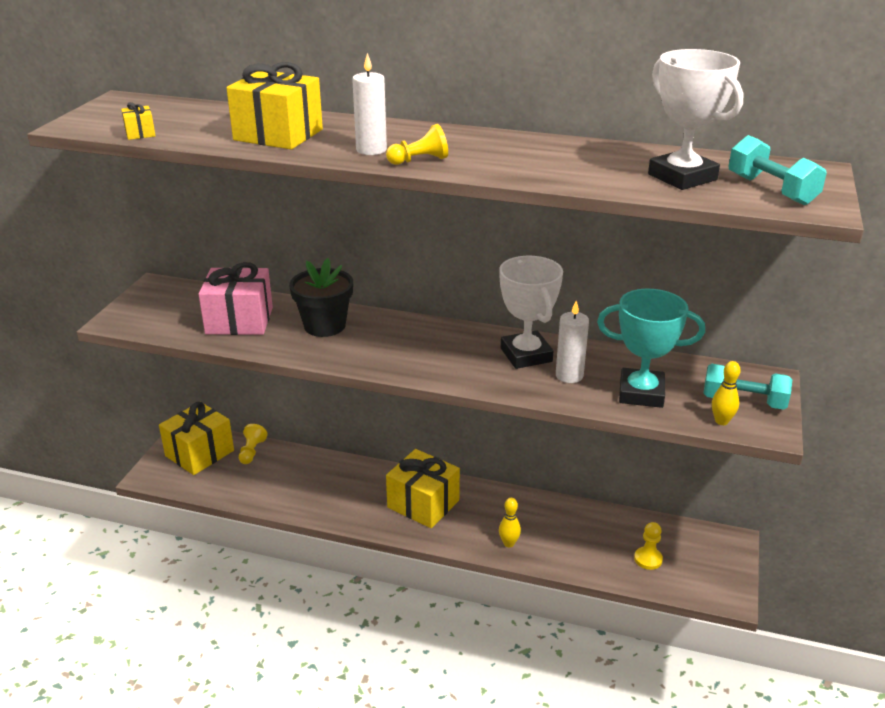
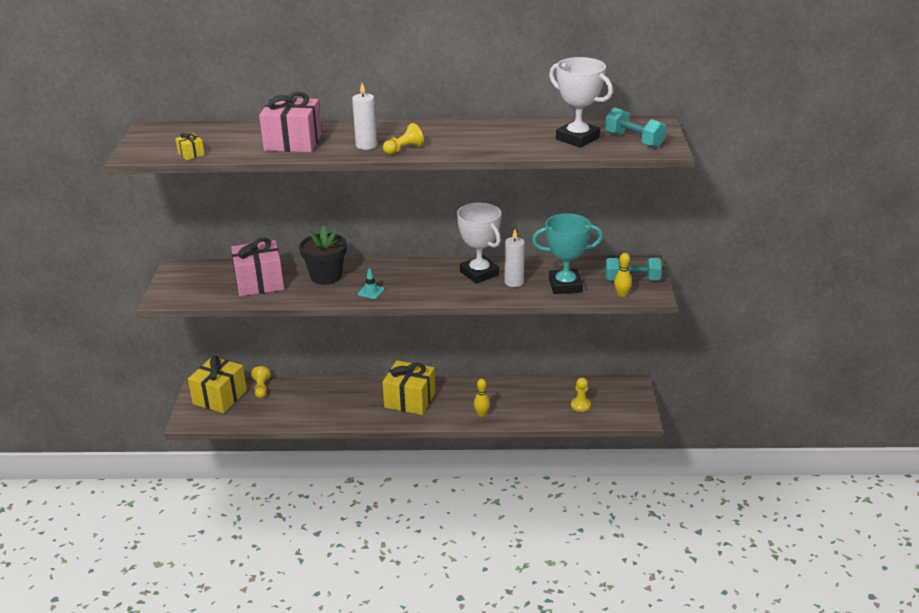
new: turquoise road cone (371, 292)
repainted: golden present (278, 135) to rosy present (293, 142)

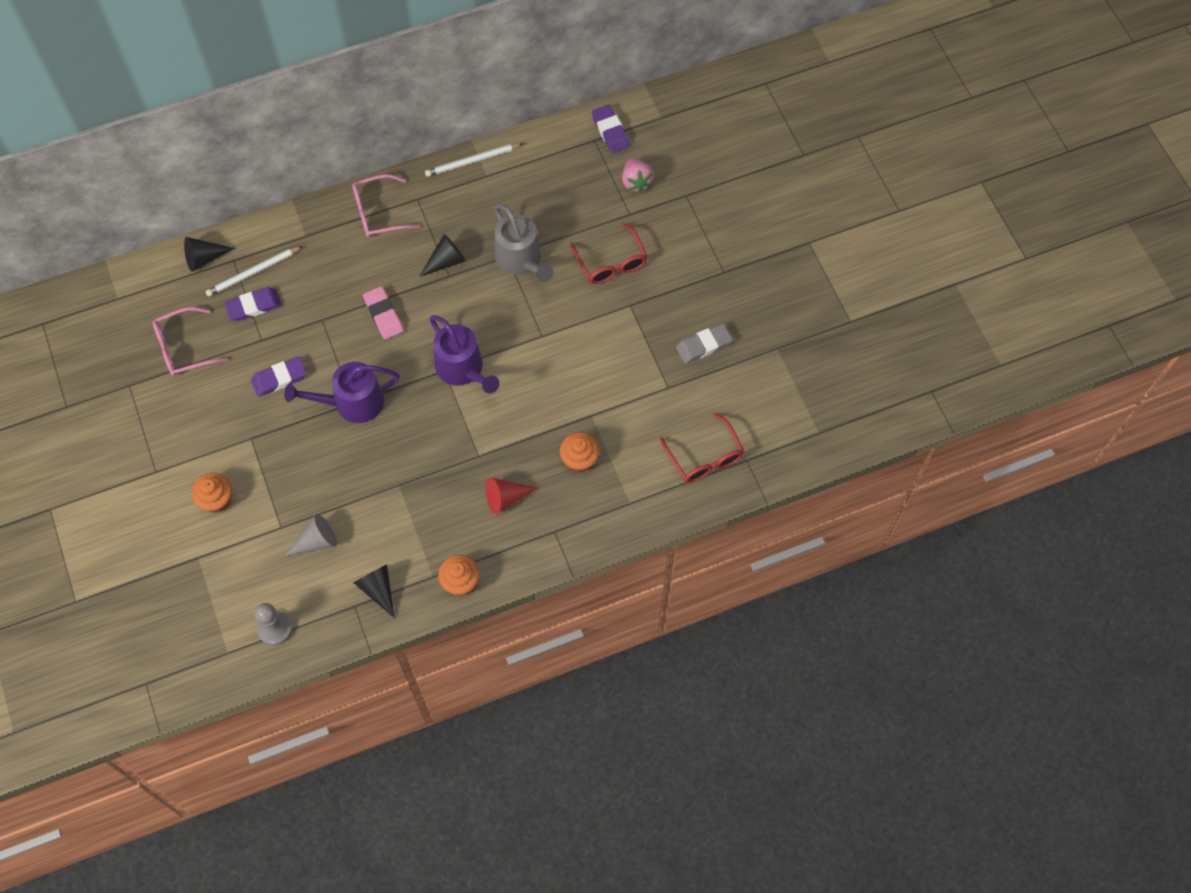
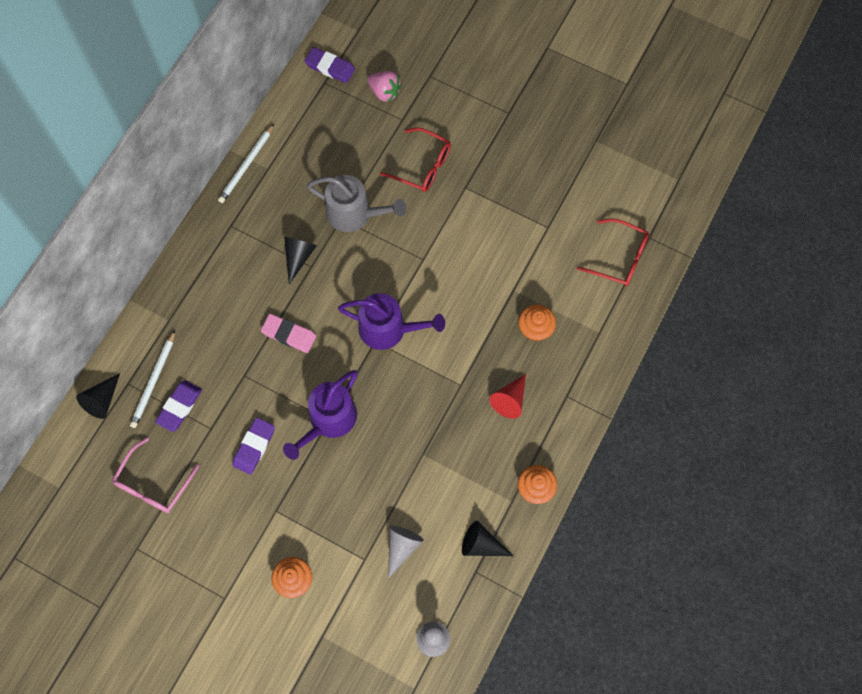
gone: rosy glasses (378, 213); grey pencil eraser (703, 345)

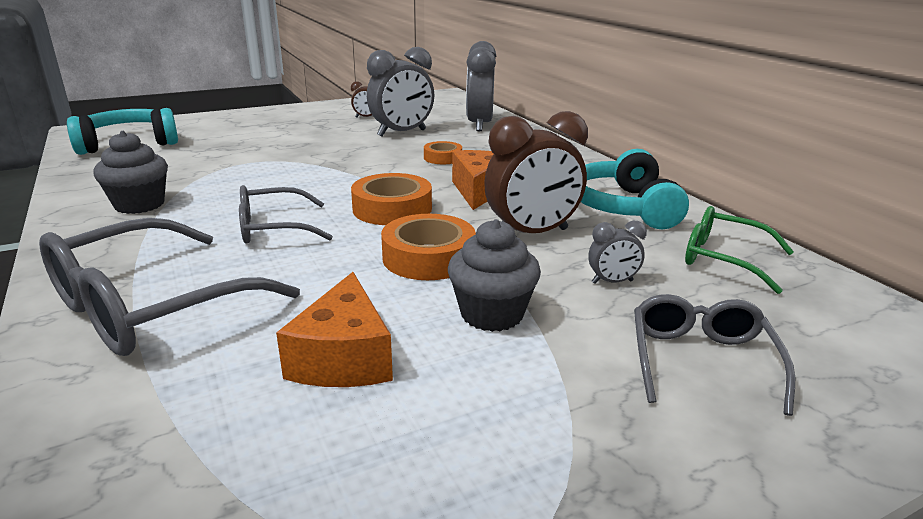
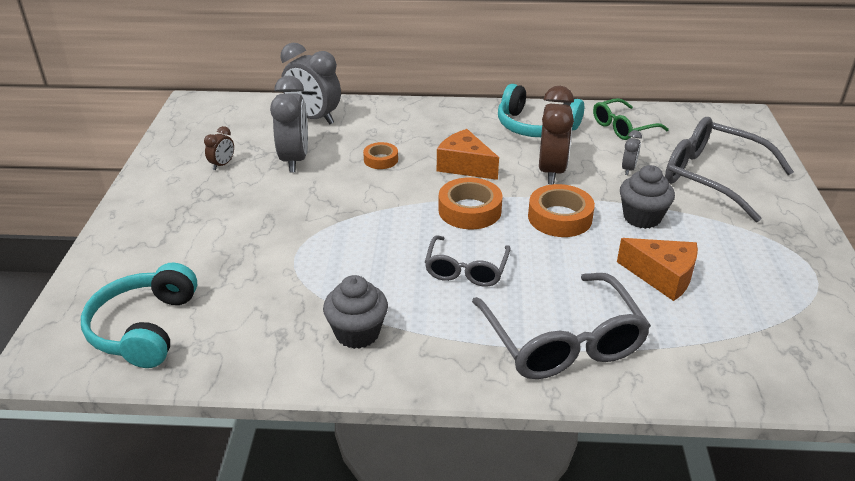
scaled: grey glasses (701, 361) = (712, 177) x1.67

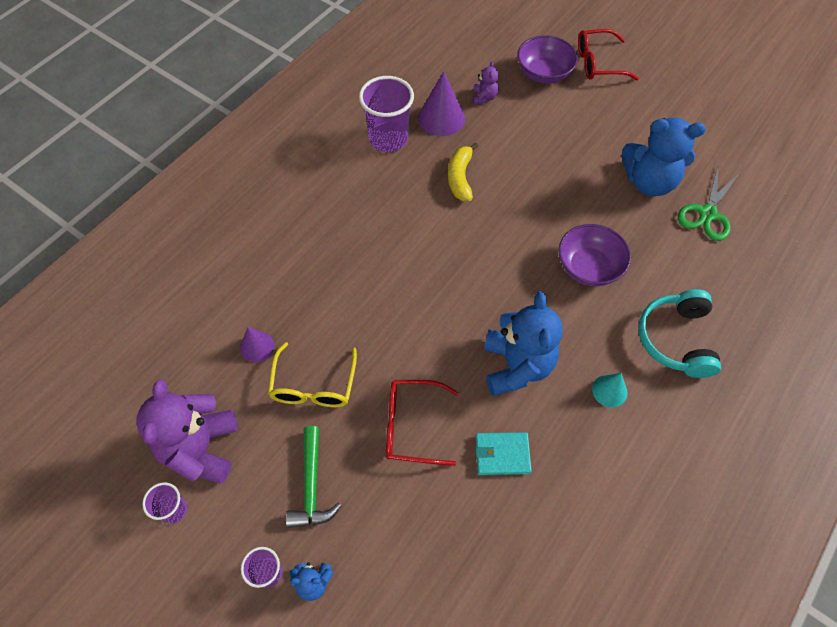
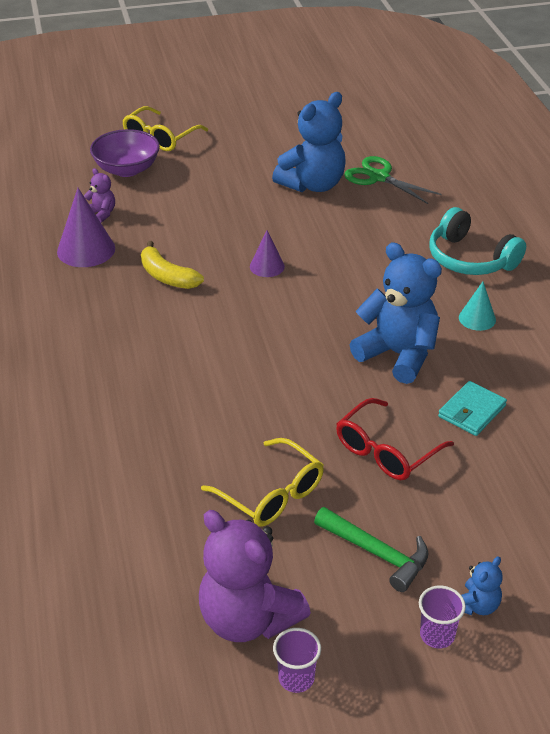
gone: royal purple cup (388, 138); royal purple deep dish (588, 267)
shifted: royal purple cone (257, 346) to (267, 266)
repainted: scarlet glasses (598, 63) to golden glasses (160, 138)
rotated: leaf-green pair of scissors (707, 214) = (379, 177) 150 degrees clockwise

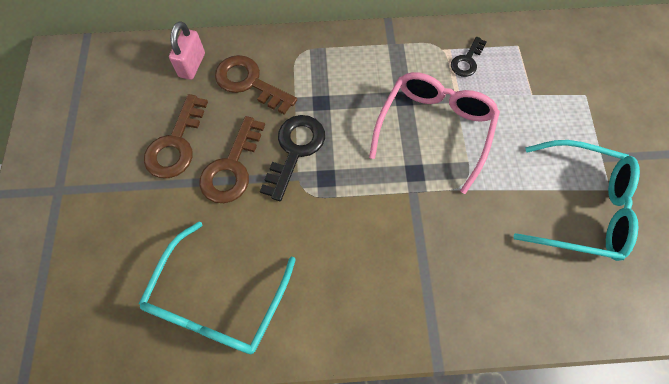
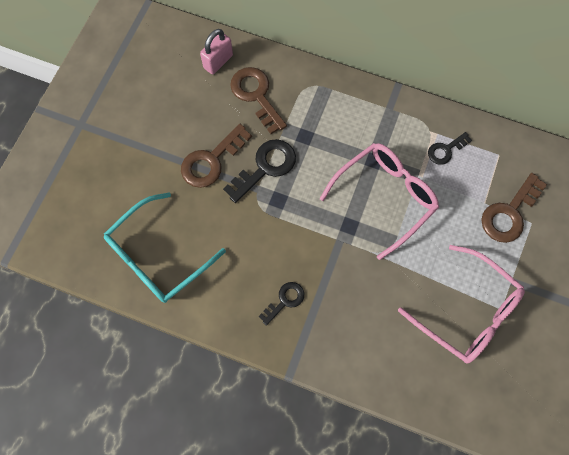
new: black key (285, 300)
shifted: dark brown key (176, 144) to (509, 213)
repainted: turquoise glasses (581, 207) to rosy glasses (467, 312)

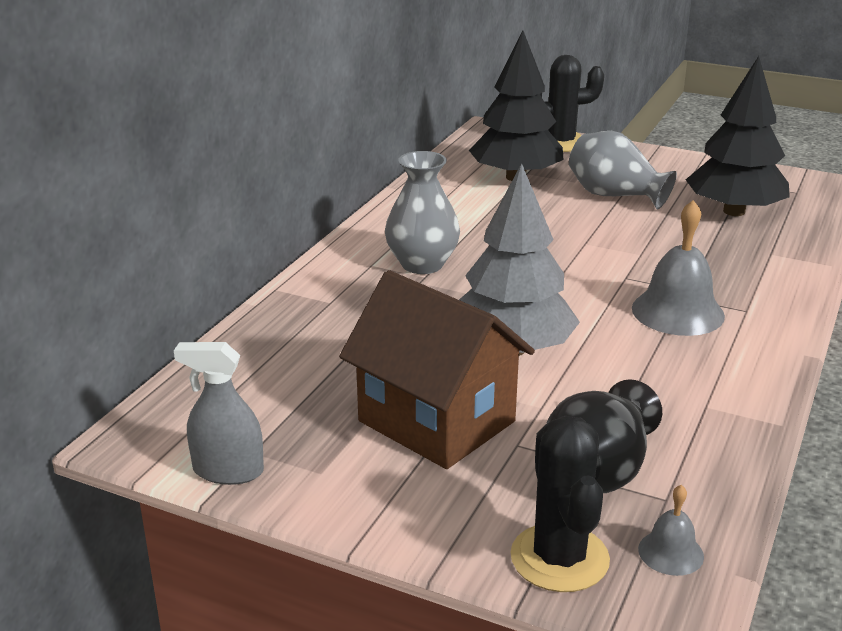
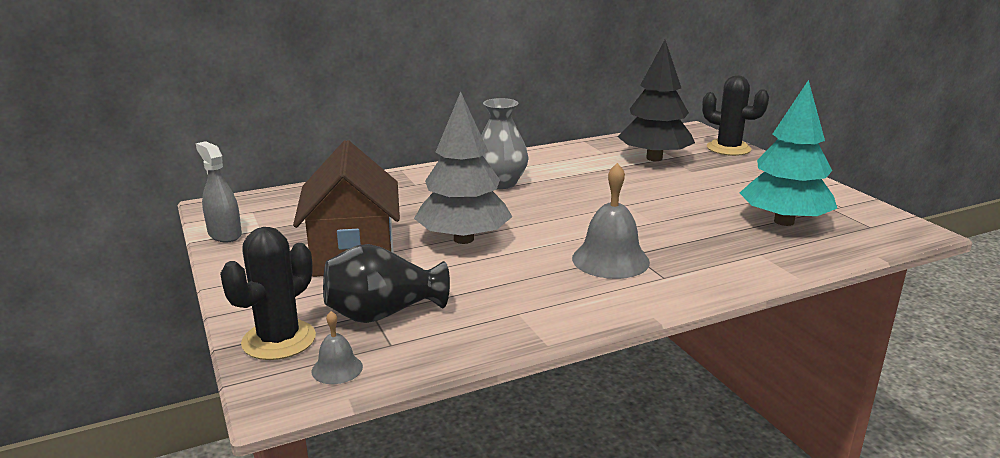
gone: grey vase (614, 196)
repainted: black toy tree (734, 211) to turquoise toy tree (784, 221)

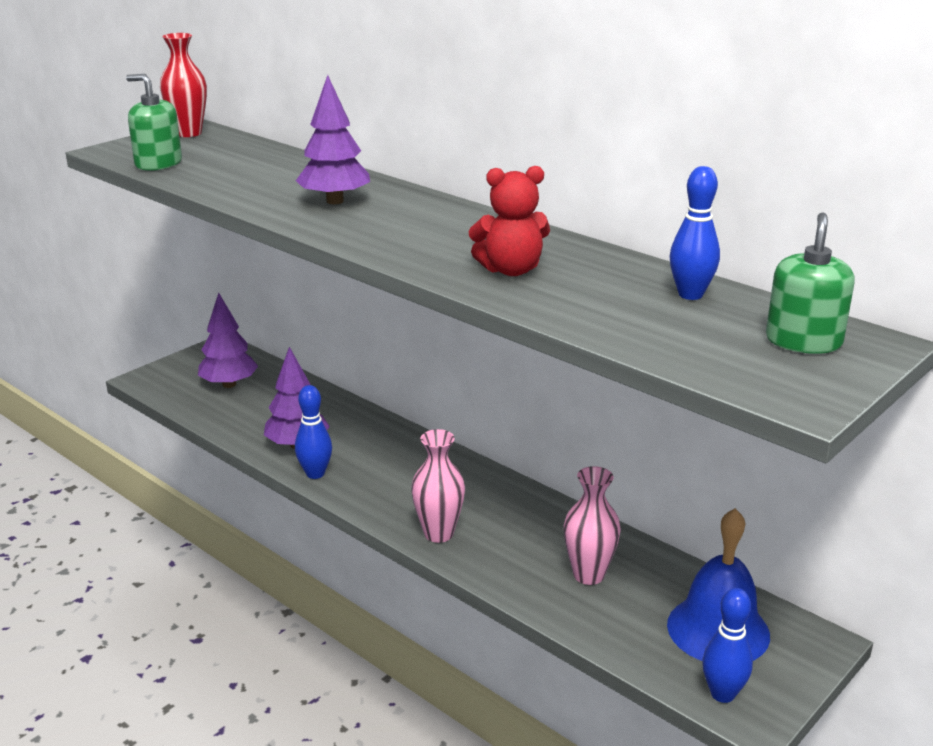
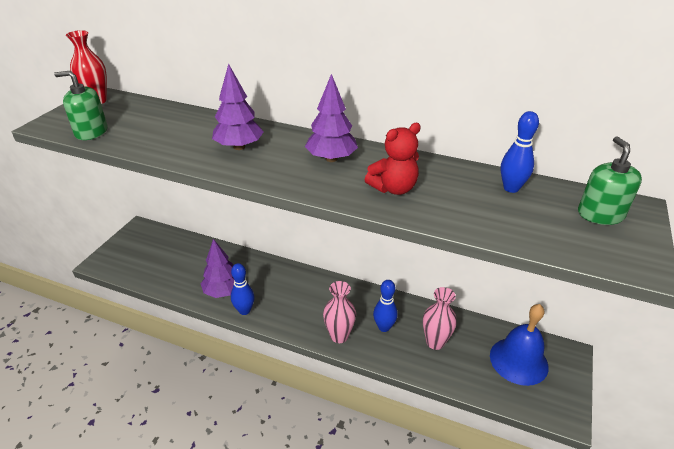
shifted: royal purple toy tree (229, 384) to (331, 159); cobalt skittle (722, 694) to (384, 327)

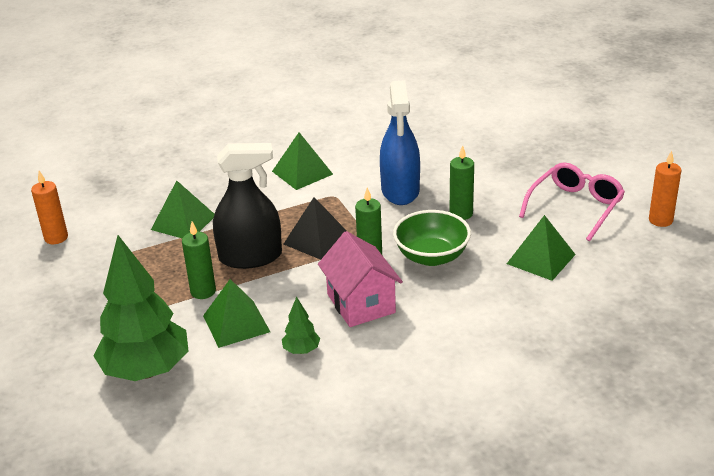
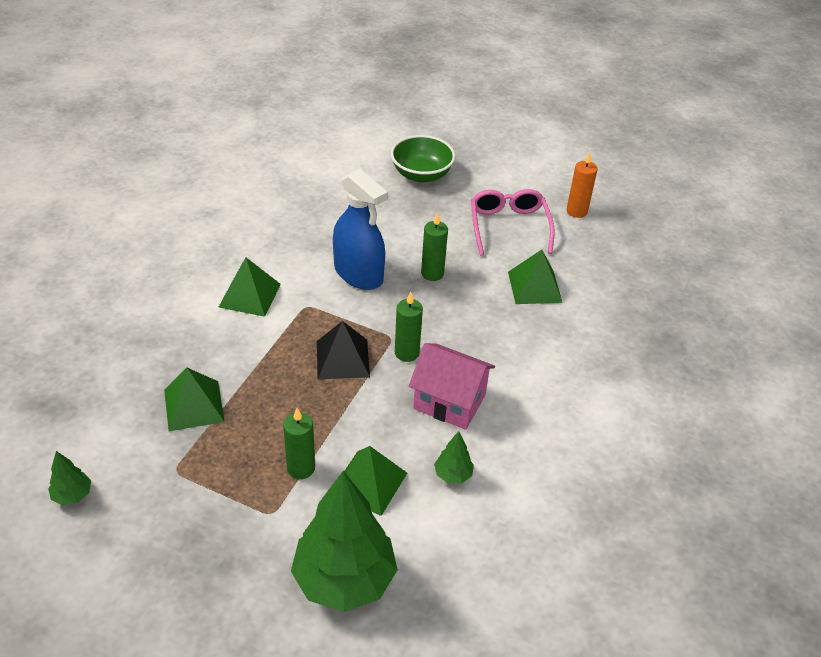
gone: black sprayer (250, 257)
shifted: leaf-green deep dish (431, 256) to (421, 174)
swapped: orange-coloured pillar candle (56, 238) to leaf-green toy tree (72, 495)

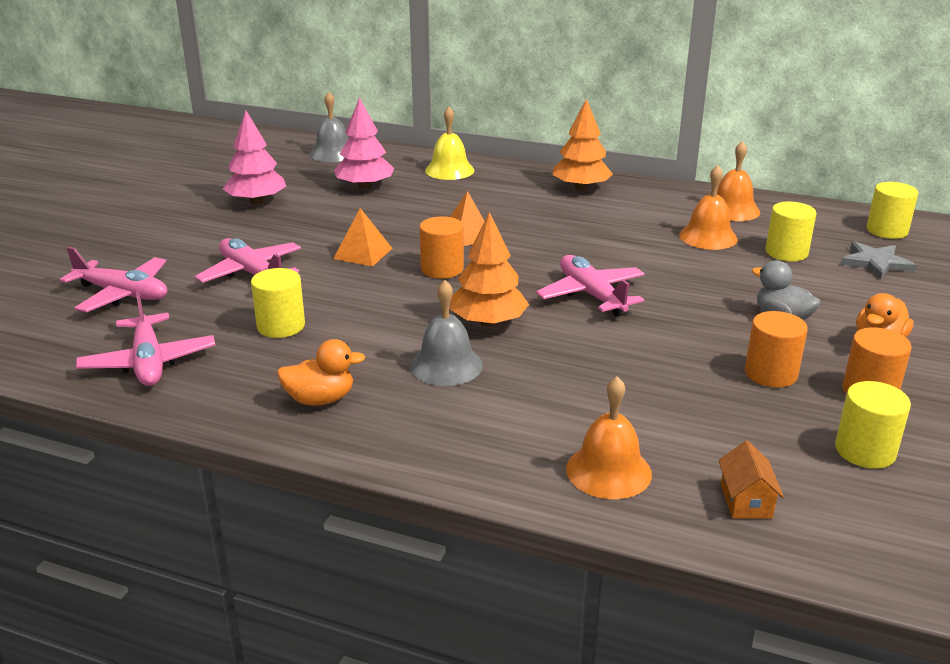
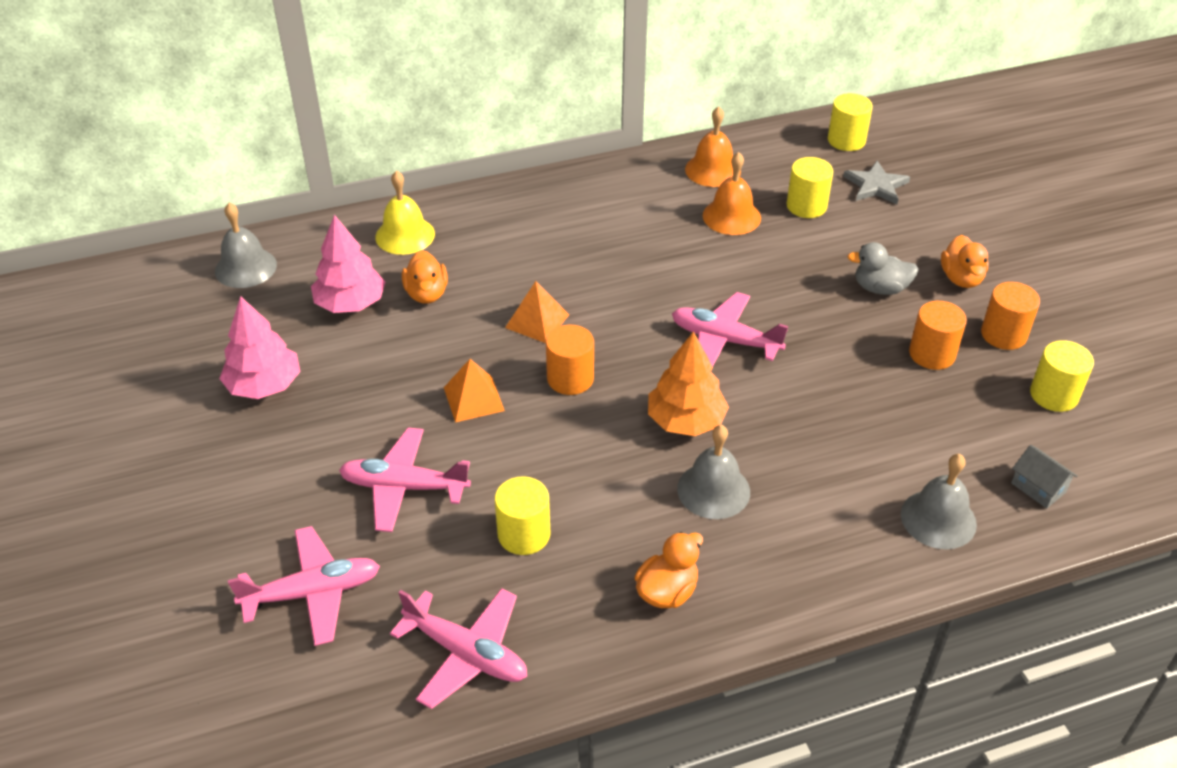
gone: orange-coloured toy tree (581, 188)
new: orange-coloured toy duck (426, 294)
repainted: orange-coloured school bell (608, 471) to grey school bell (938, 519); orange-coloured toy house (746, 501) to grey toy house (1038, 487)

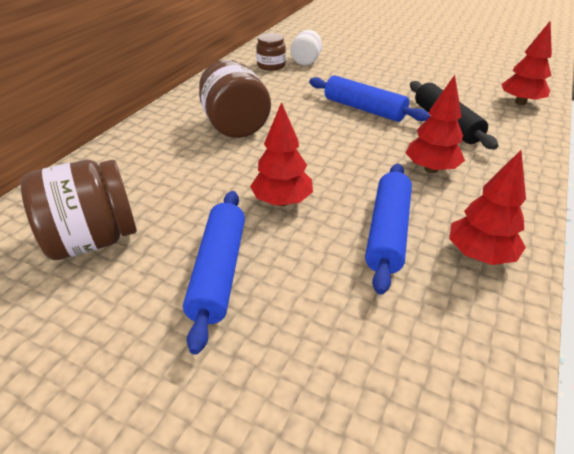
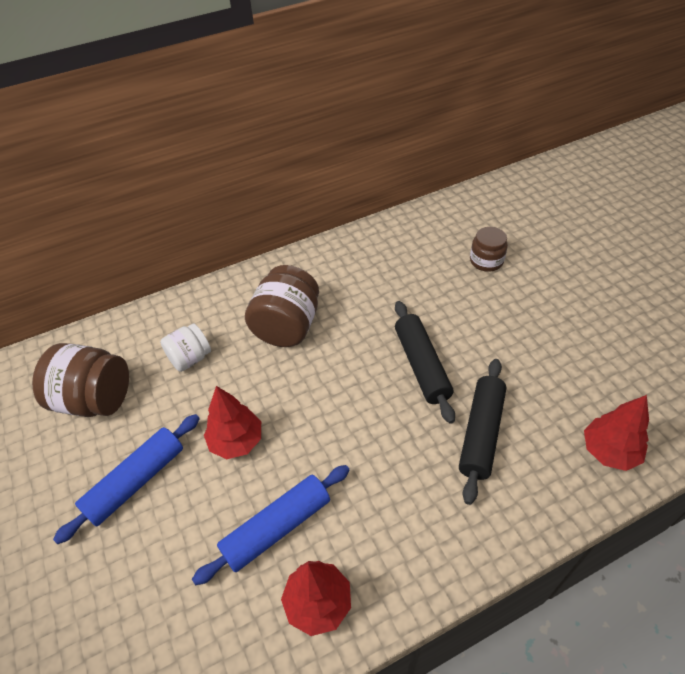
gone: scarlet toy tree (430, 169)
shifted: white jar (306, 61) to (190, 358); dark brown jar (271, 65) to (486, 261)
repainted: cobalt pastry roller (364, 109) to black pastry roller (422, 365)

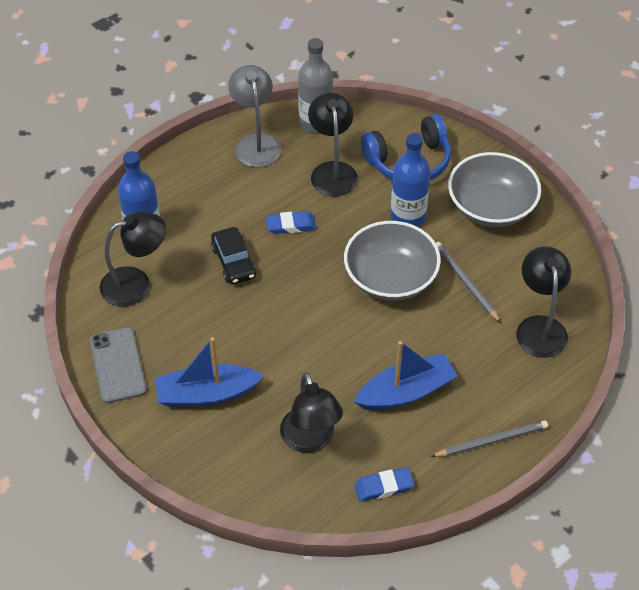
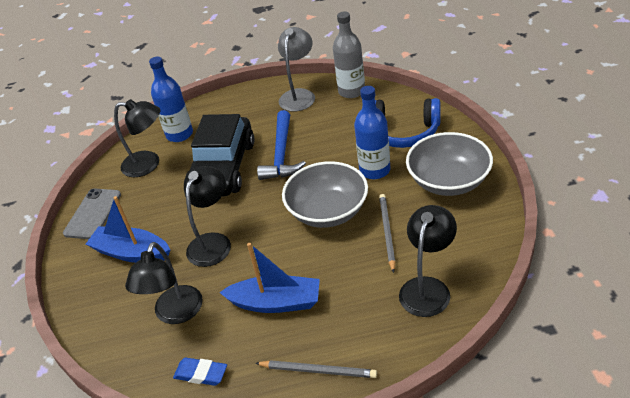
shifted: black desk lamp (332, 171) to (213, 242)
swapped: cobalt pencil eraser (291, 225) to cobalt hammer (281, 154)
scaled: black automobile (234, 262) = (223, 168) x1.98

